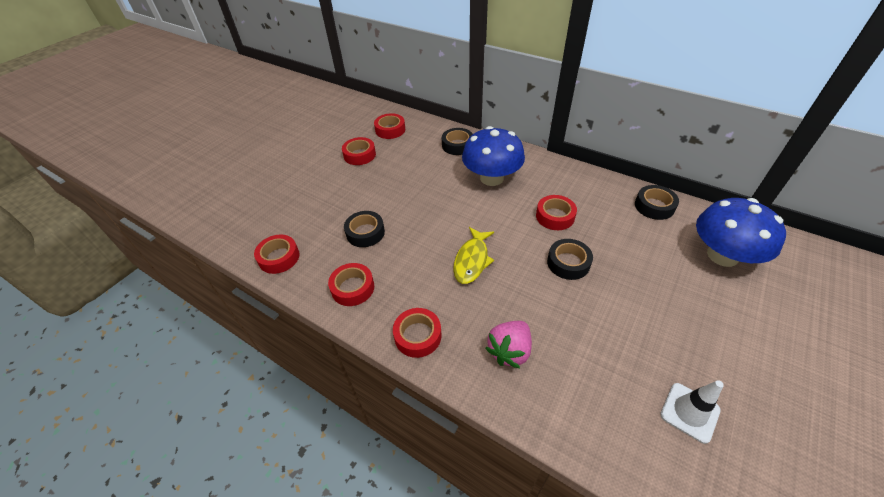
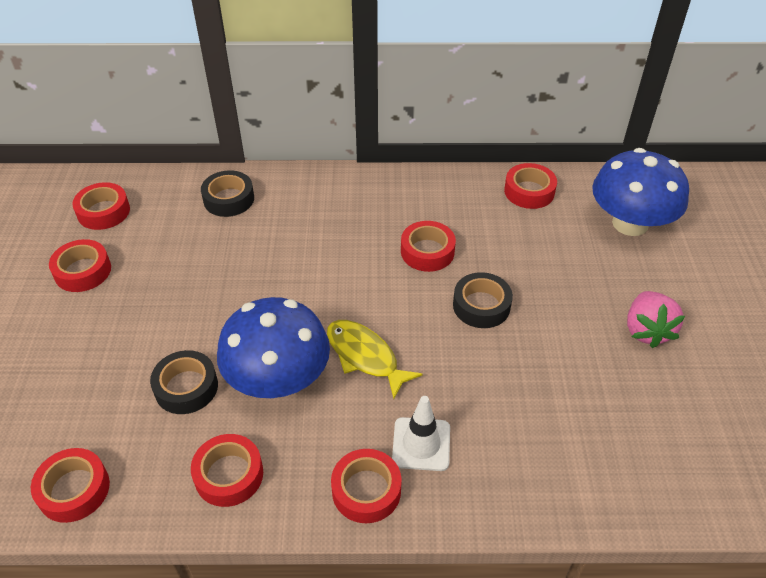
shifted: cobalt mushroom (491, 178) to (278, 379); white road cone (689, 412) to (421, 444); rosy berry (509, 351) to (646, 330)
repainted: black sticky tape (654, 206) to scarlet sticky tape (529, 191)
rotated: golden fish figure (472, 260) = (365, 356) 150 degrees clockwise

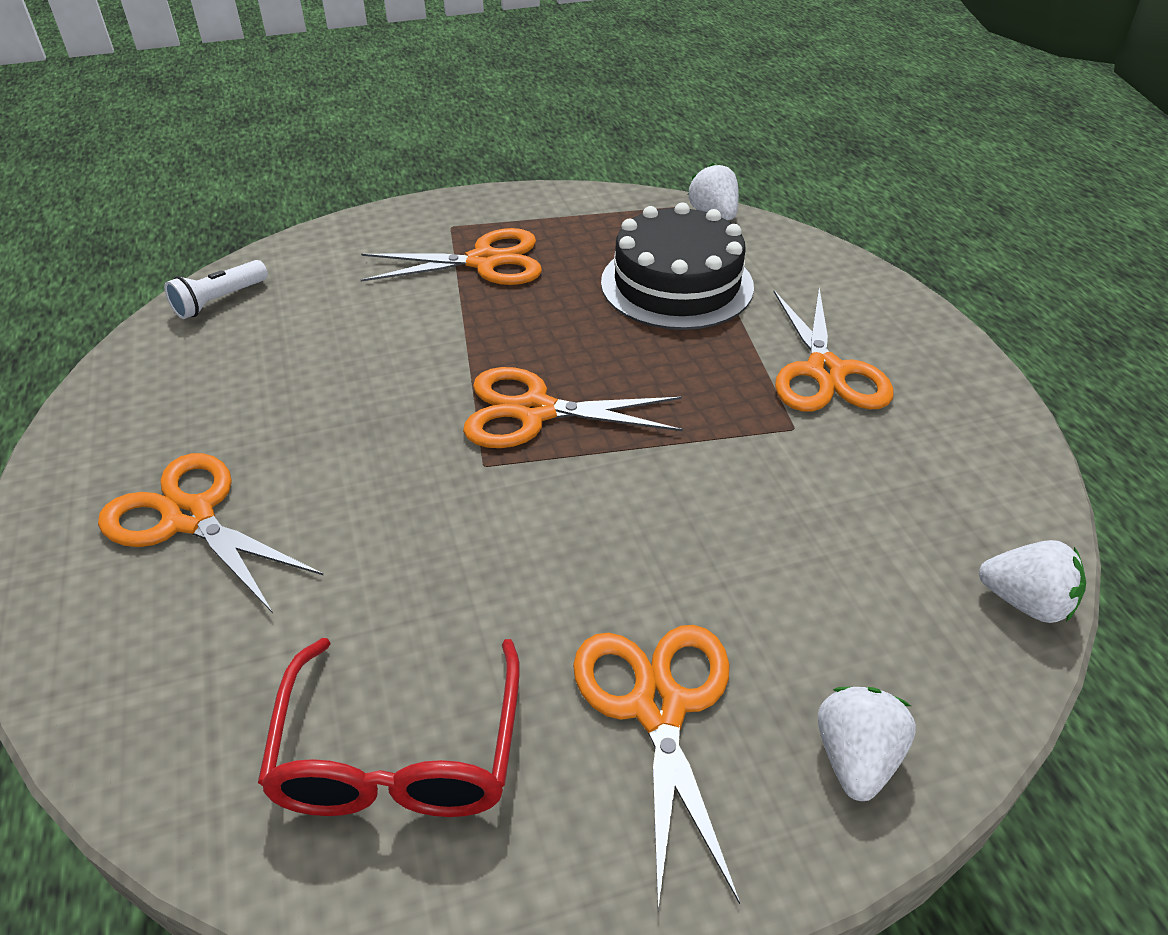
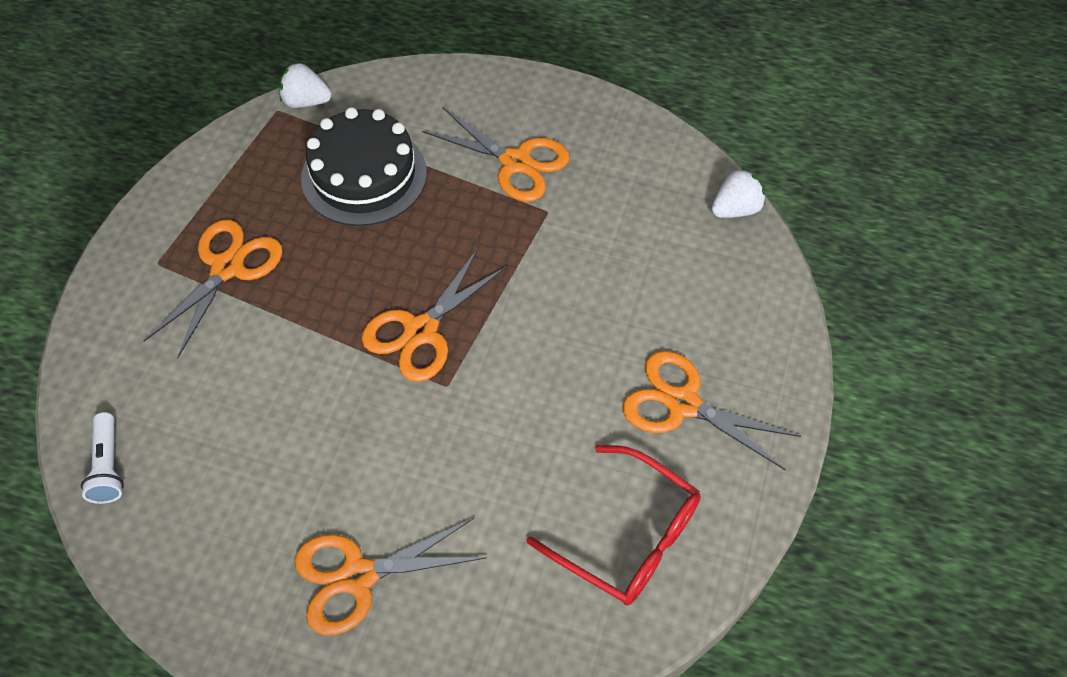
gone: white berry (855, 758)

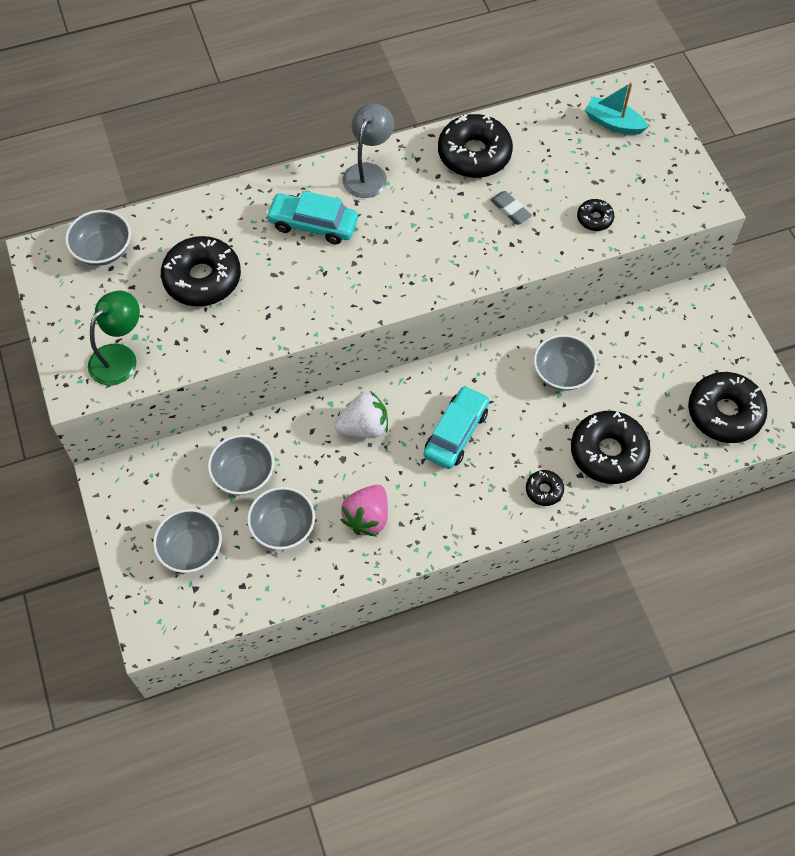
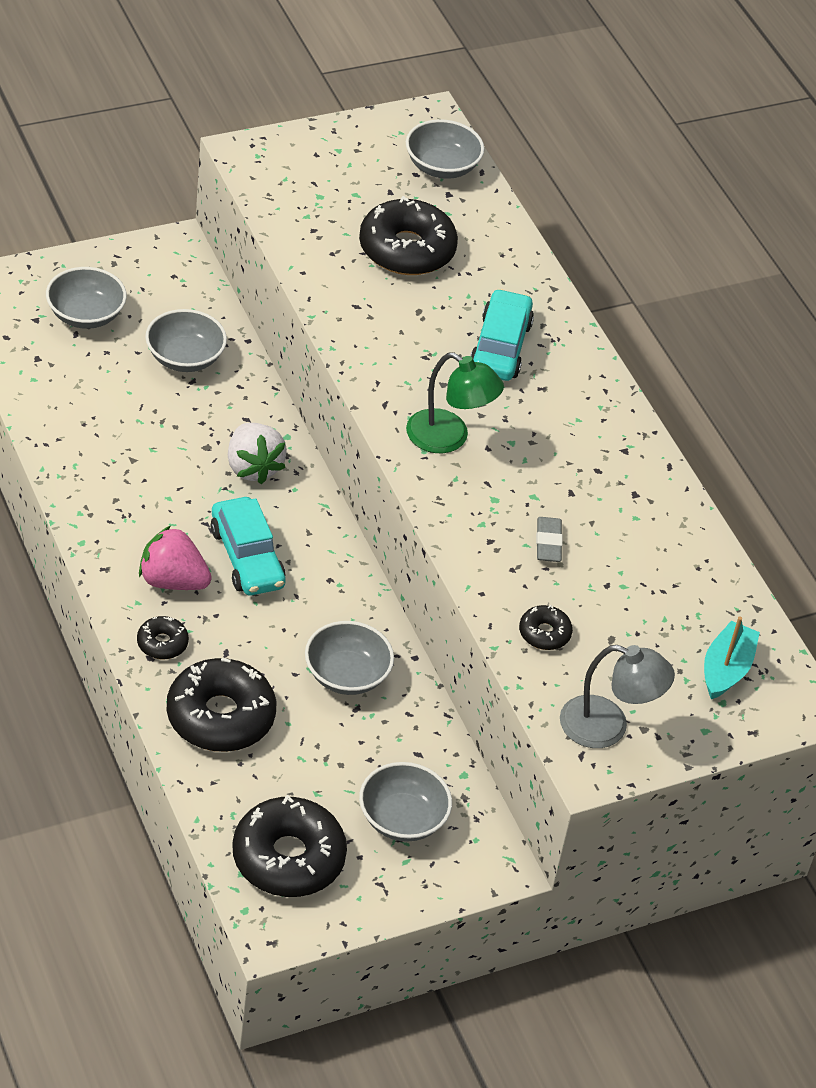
gone: black doughnut (474, 154)
shifted: rosy berry (367, 518) to (172, 581); grey deep dish (283, 527) to (402, 819); leaf-green desk lamp (120, 357) to (448, 438); grey desk lamp (368, 173) to (607, 727)
rotated: turquoise automobile (456, 433) = (247, 557) 45 degrees clockwise; grey pencil eraser (510, 210) = (548, 543) 45 degrees counterclockwise

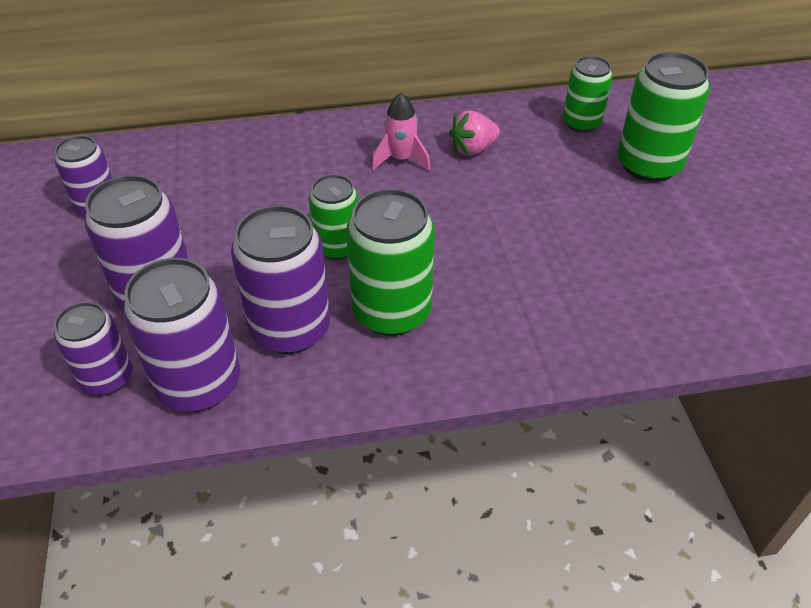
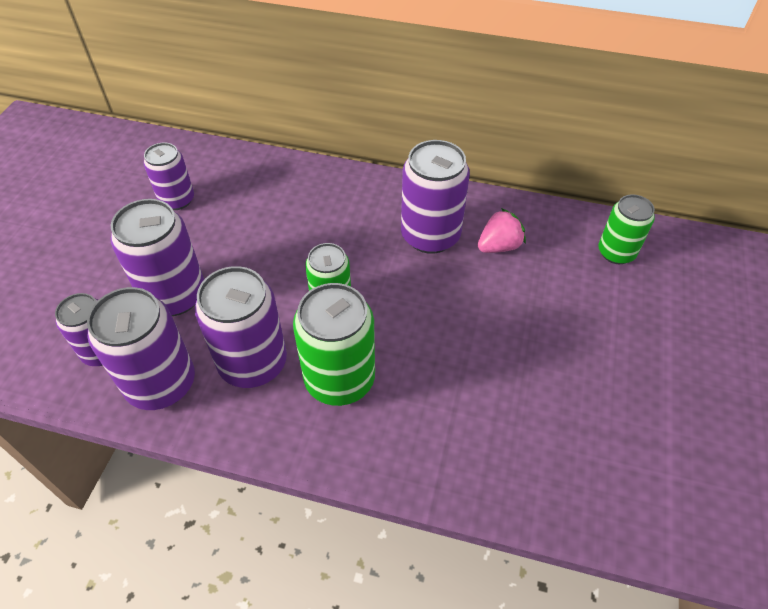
gone: leaf-green tin (648, 165)
swapped: rosy toy rocket (401, 159) to royal purple tin (430, 236)
rotated: rosy berry (473, 149) = (499, 246) 150 degrees clockwise

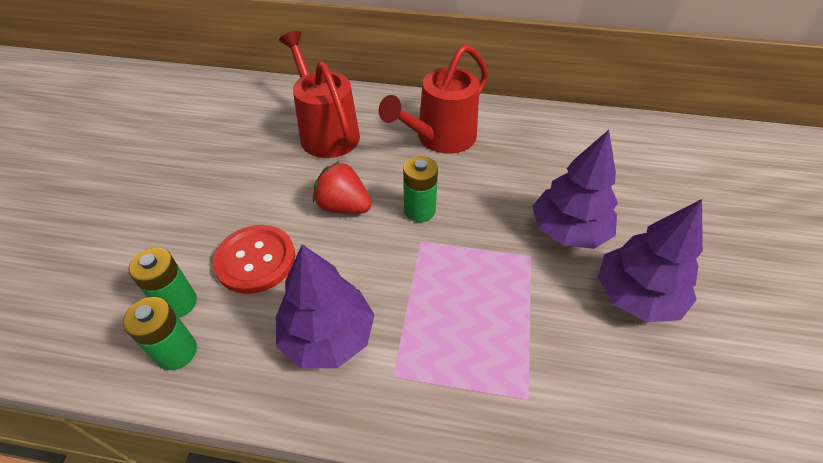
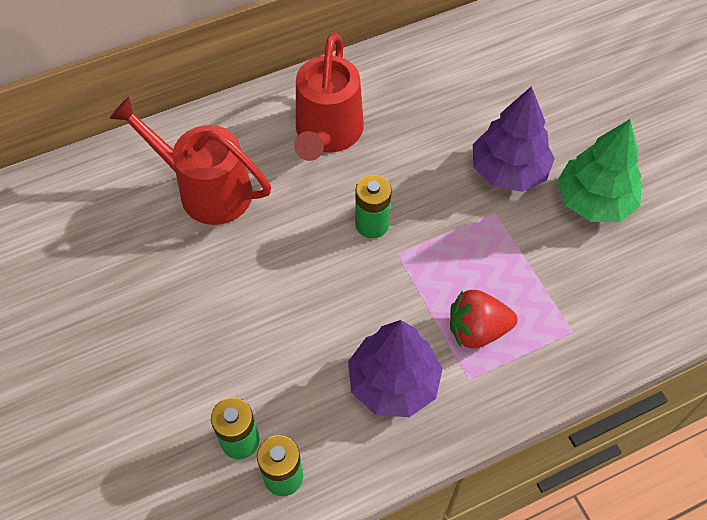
gone: scarlet button (255, 260)
shifted: scarlet berry (343, 206) to (477, 330)
repainted: royal purple toy tree (636, 295) to leaf-green toy tree (594, 200)

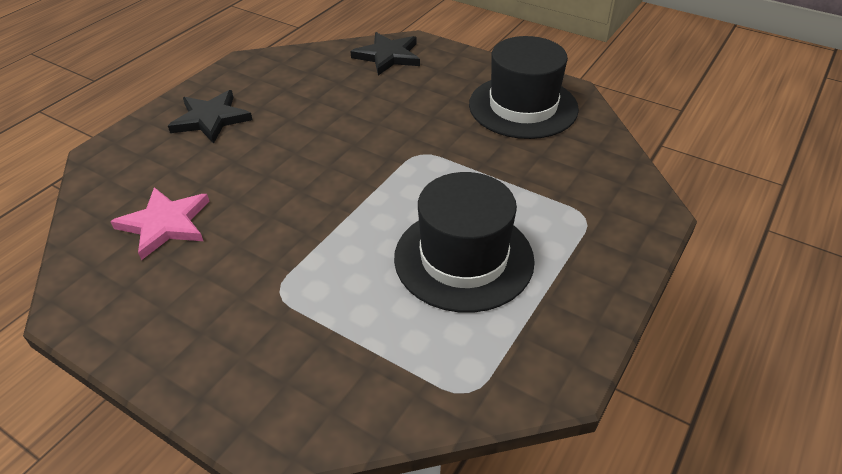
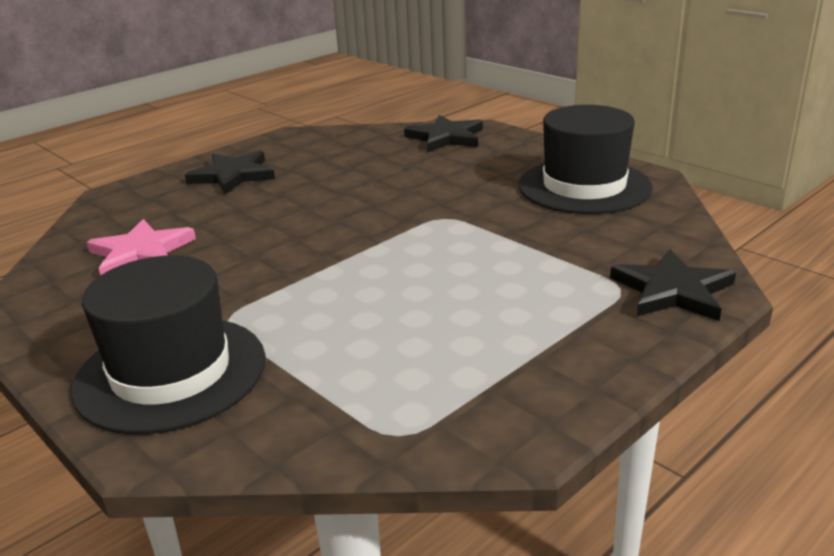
new: black star (673, 291)
shifted: black tall hat (463, 258) to (171, 373)

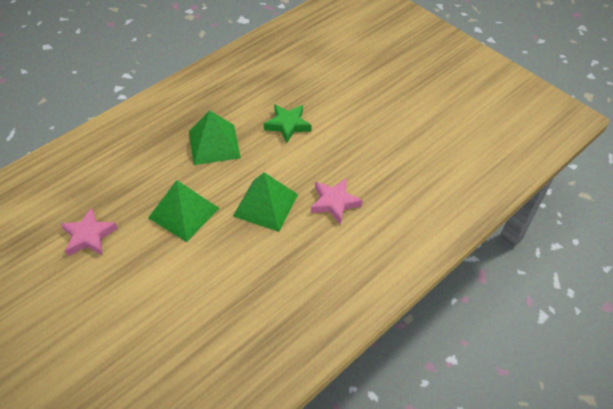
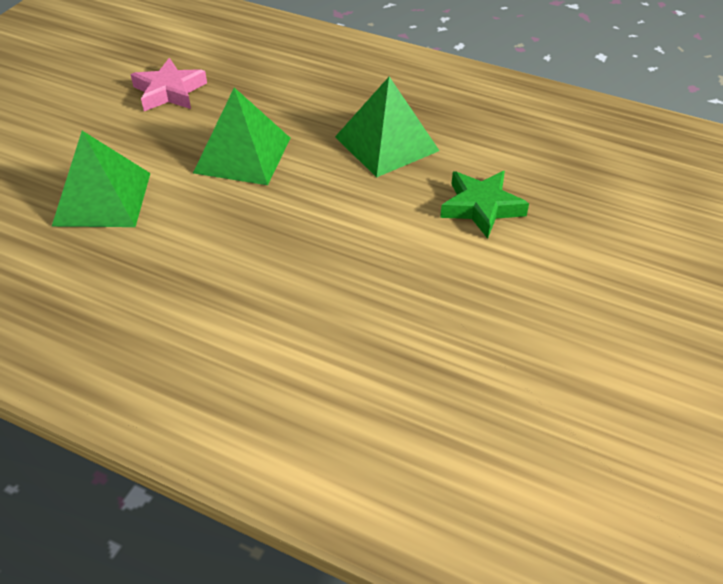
gone: rosy star (334, 203)
shifted: leaf-green solid pyramid (265, 205) to (102, 198)

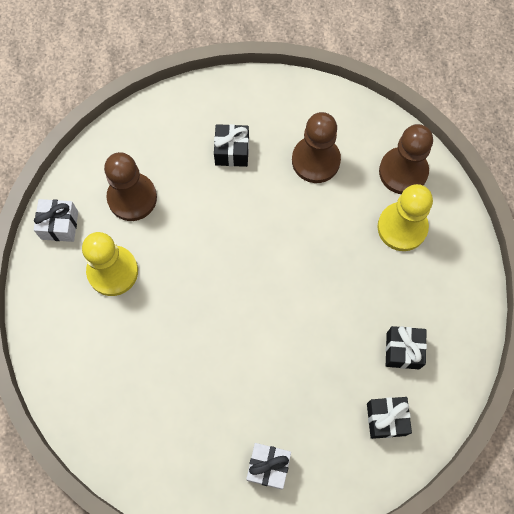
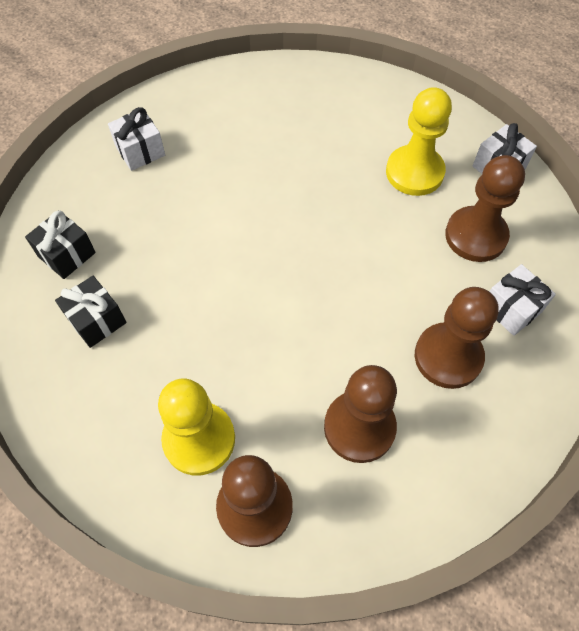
new: white present (511, 309)
swapped: black present (232, 151) to dark brown chess pawn (448, 357)

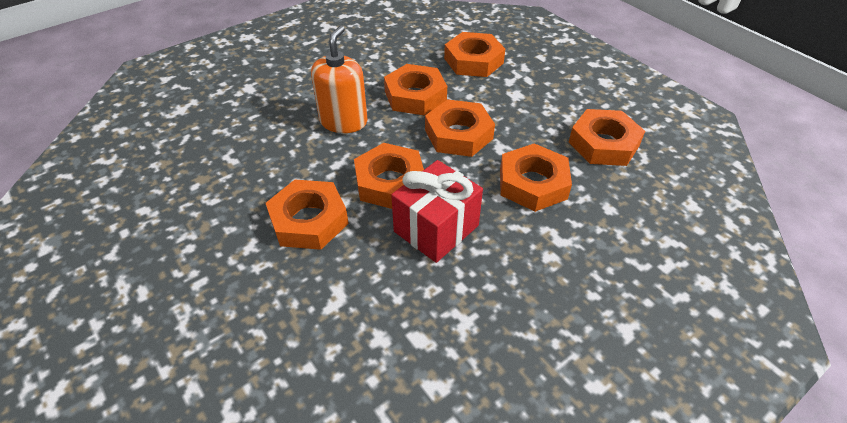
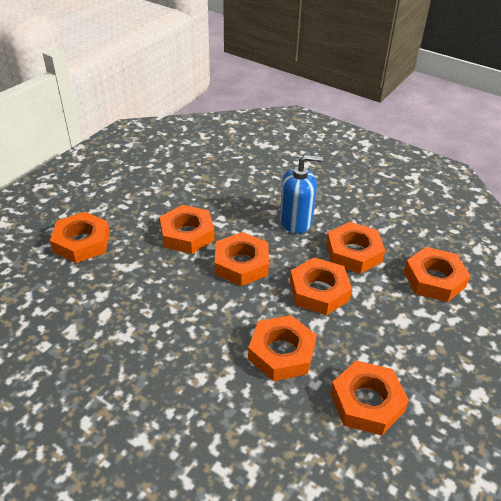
gone: scarlet present (436, 228)
new: orange-coloured nut (82, 242)
repainted: orange-coloured pump bottle (343, 121) to cobalt pump bottle (296, 221)

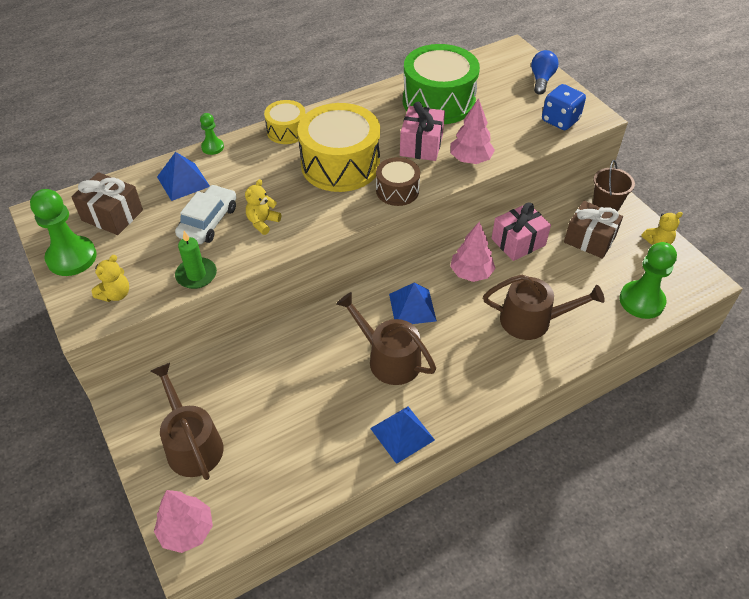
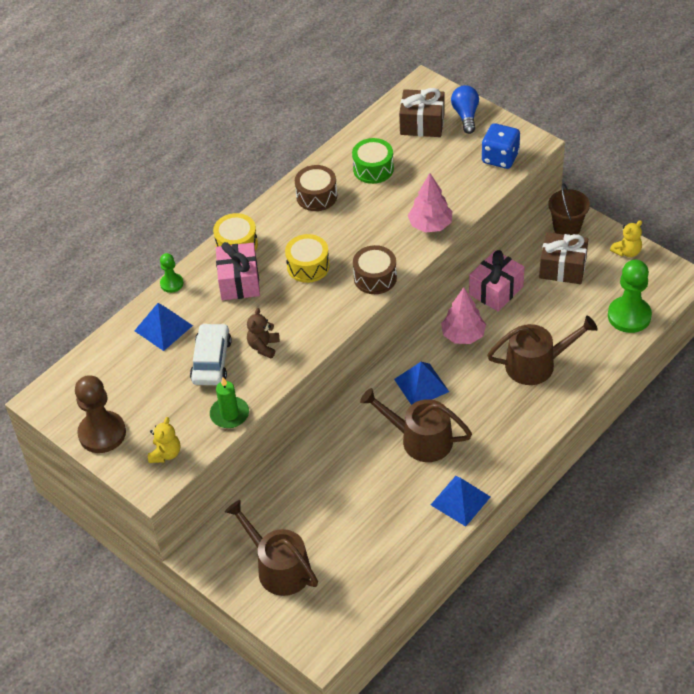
gone: rosy toy tree (187, 530)
new: dark brown toy drum (316, 196)
shifted: rosy present (421, 145) to (239, 282); dark brown present (112, 215) to (422, 124)
repainted: leaf-green chess pawn (71, 257) to dark brown chess pawn (102, 433); golden stuffed bear (262, 222) to dark brown stuffed bear (263, 346)
scaled: golden toy drum (340, 164) = (308, 266) x0.53; leaf-green toy drum (438, 101) = (373, 169) x0.53

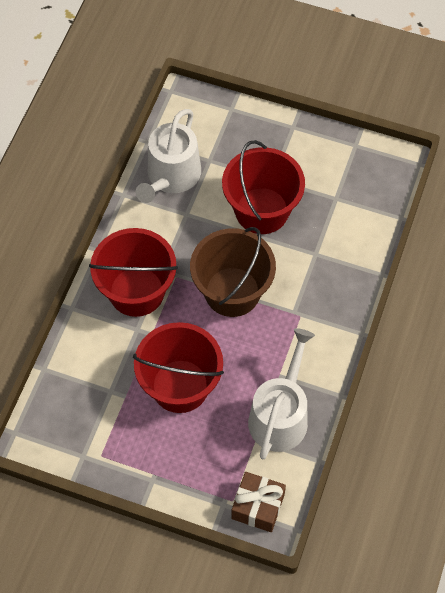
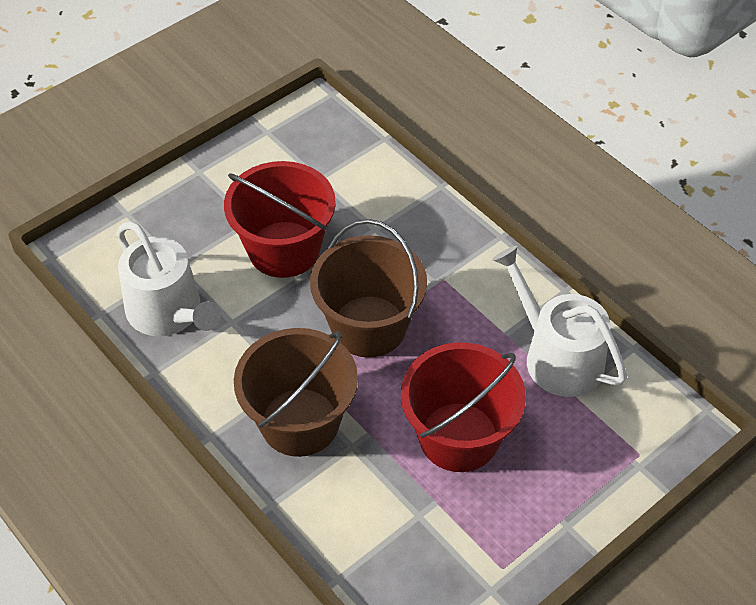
gone: dark brown present (258, 506)
repainted: scarlet bucket (136, 291) to dark brown bucket (299, 422)

